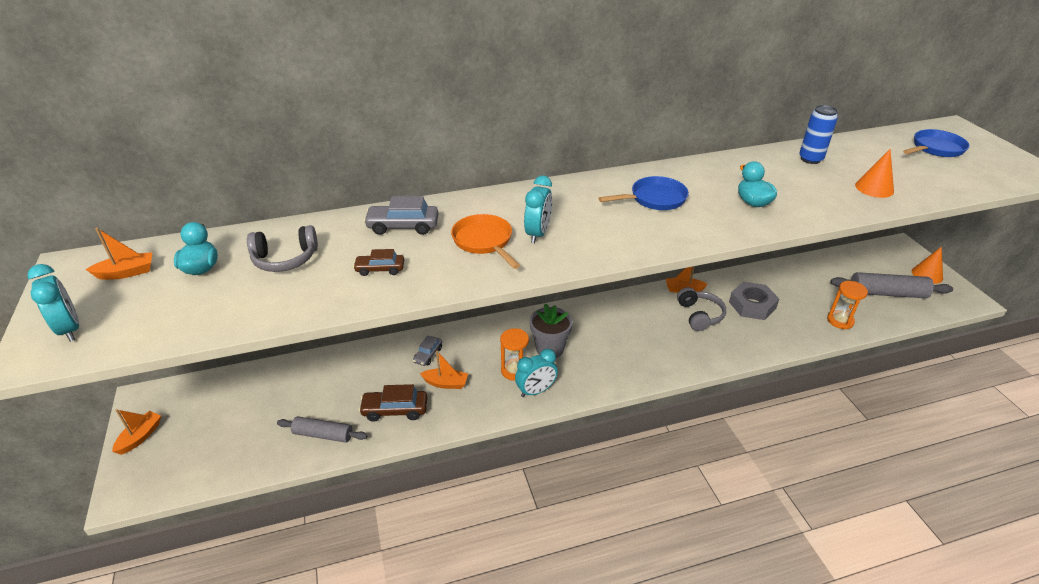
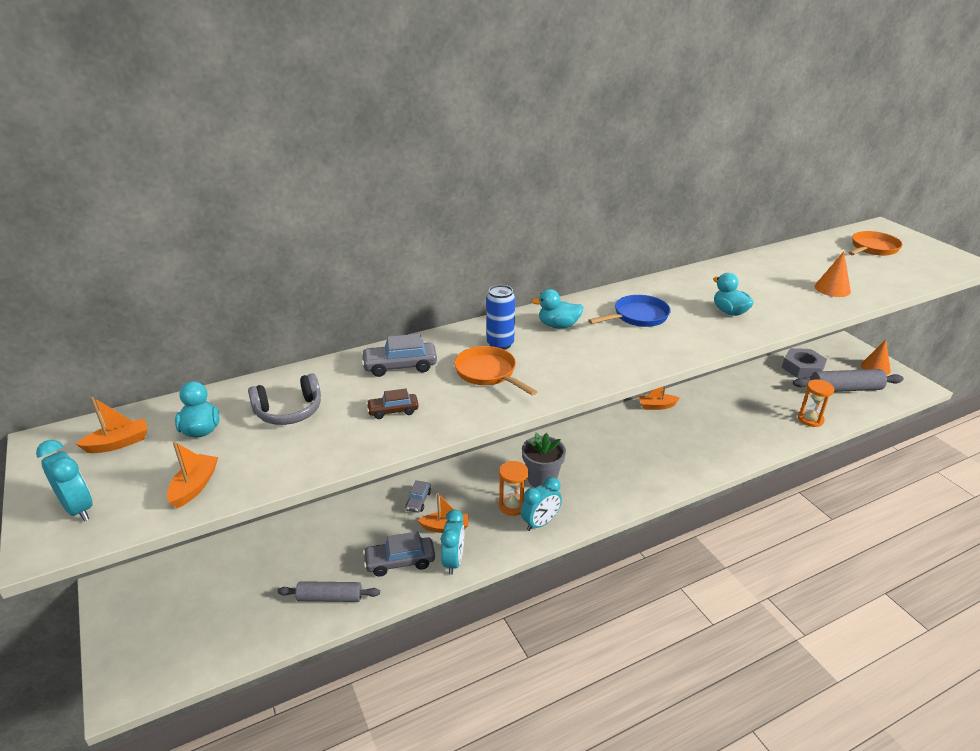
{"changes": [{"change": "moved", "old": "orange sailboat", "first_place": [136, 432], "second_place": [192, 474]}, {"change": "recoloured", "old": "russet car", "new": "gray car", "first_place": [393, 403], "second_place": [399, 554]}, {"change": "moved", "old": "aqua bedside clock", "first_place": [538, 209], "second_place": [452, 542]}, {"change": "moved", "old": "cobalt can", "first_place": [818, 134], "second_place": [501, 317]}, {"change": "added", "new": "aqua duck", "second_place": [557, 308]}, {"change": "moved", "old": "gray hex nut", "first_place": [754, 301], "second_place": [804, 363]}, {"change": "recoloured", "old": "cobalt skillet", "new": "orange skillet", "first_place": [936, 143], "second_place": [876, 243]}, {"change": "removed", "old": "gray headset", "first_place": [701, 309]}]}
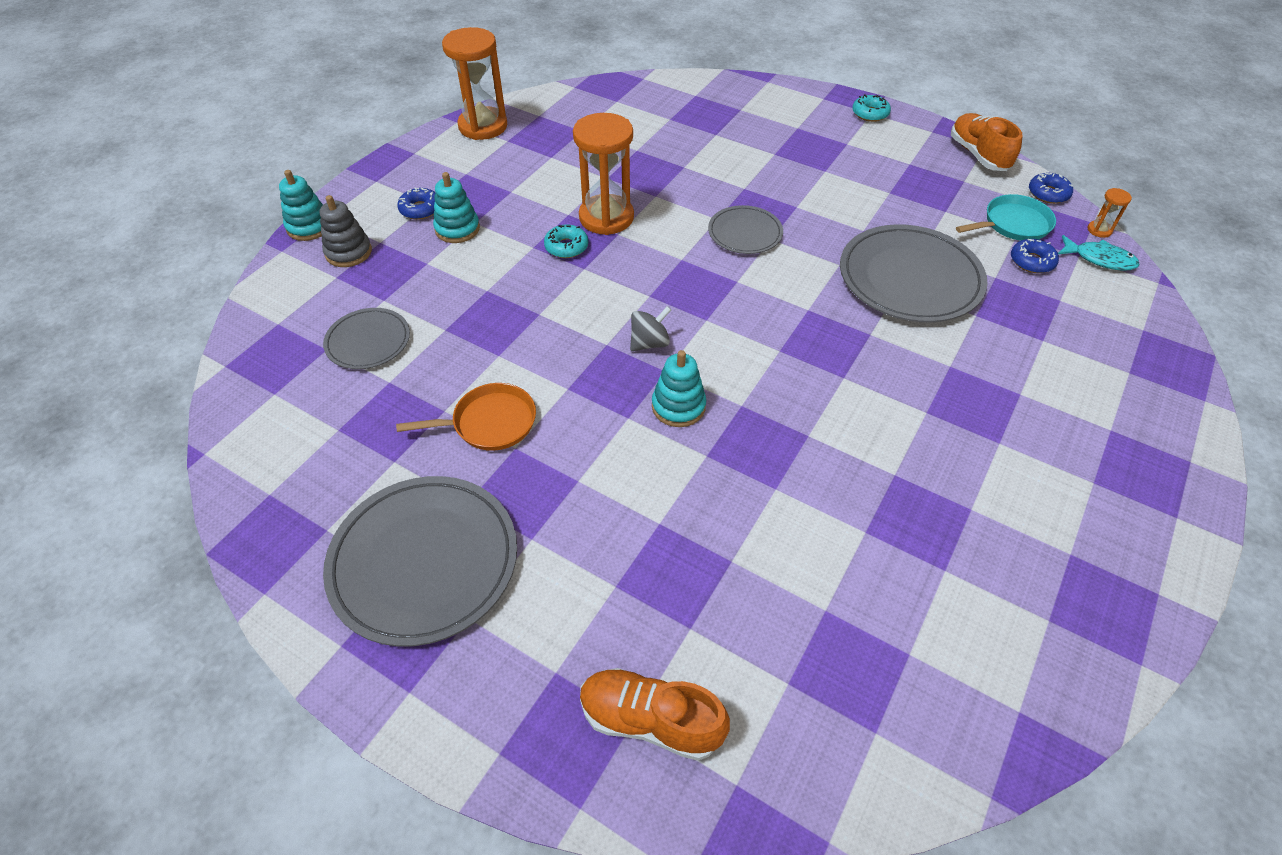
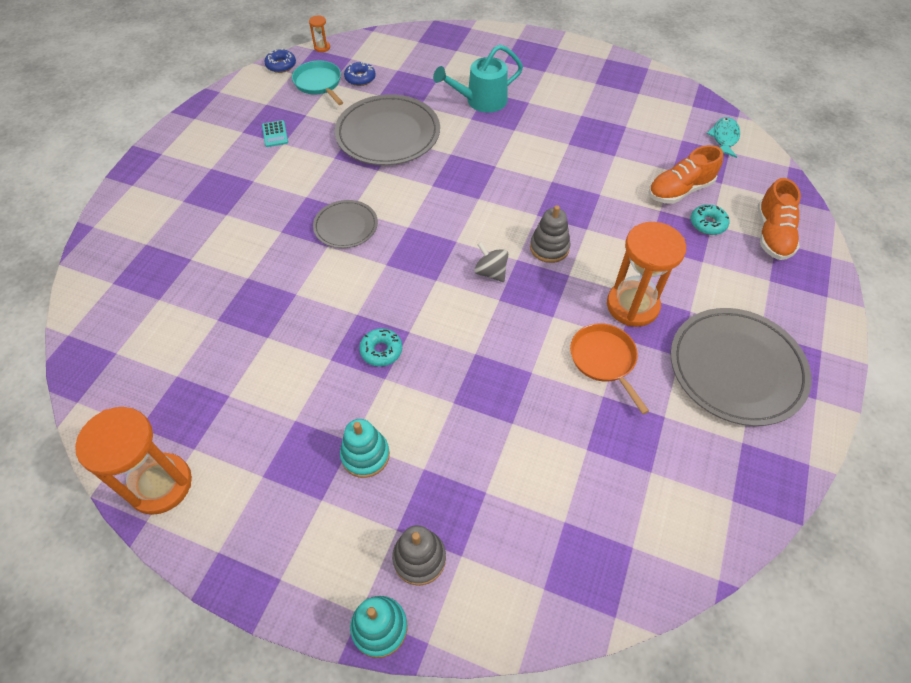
{"changes": [{"change": "added", "new": "aqua calculator", "second_place": [275, 133]}, {"change": "added", "new": "aqua watering pot", "second_place": [478, 79]}, {"change": "recoloured", "old": "aqua ring stacker", "new": "gray ring stacker", "first_place": [679, 388], "second_place": [550, 234]}, {"change": "moved", "old": "orange sandglass", "first_place": [603, 174], "second_place": [646, 274]}, {"change": "moved", "old": "orange sneaker", "first_place": [986, 142], "second_place": [685, 174]}, {"change": "moved", "old": "aqua glazed donut", "first_place": [871, 108], "second_place": [710, 219]}, {"change": "moved", "old": "aqua fish figure", "first_place": [1099, 253], "second_place": [723, 137]}, {"change": "removed", "old": "gray dinner plate", "first_place": [366, 338]}, {"change": "removed", "old": "cobalt glazed donut", "first_place": [416, 204]}]}
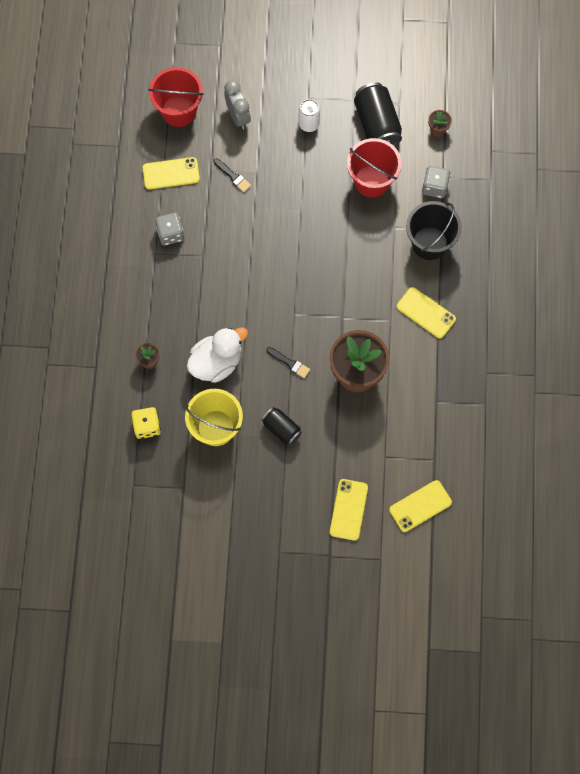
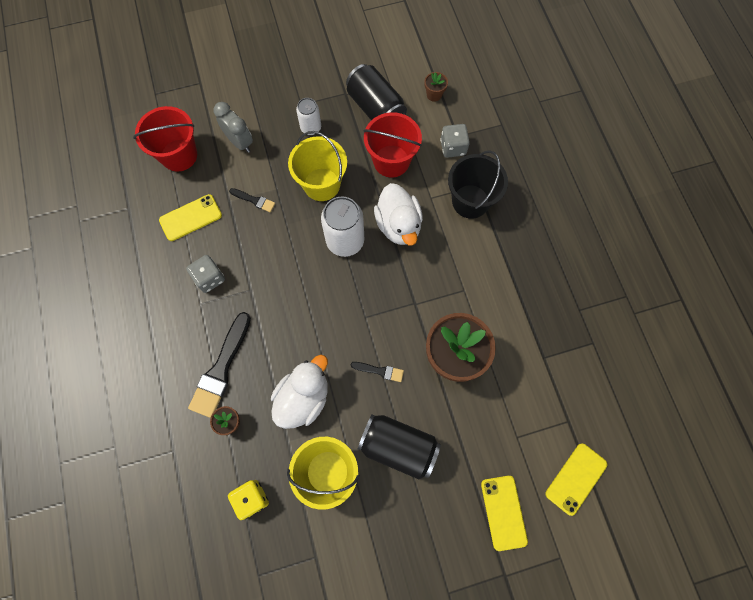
{"changes": [{"change": "added", "new": "ebony paint brush", "second_place": [219, 365]}, {"change": "added", "new": "golden pail", "second_place": [317, 166]}, {"change": "added", "new": "white can", "second_place": [342, 226]}, {"change": "resized", "old": "ebony can", "first_place": [281, 426], "second_place": [399, 446], "factor": 1.69}, {"change": "added", "new": "white duck", "second_place": [398, 214]}, {"change": "removed", "old": "golden phone", "first_place": [426, 313]}]}
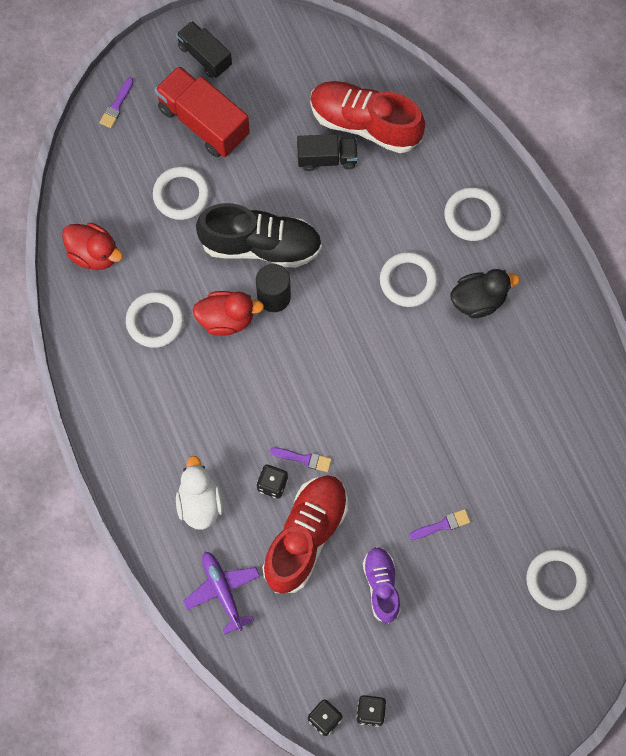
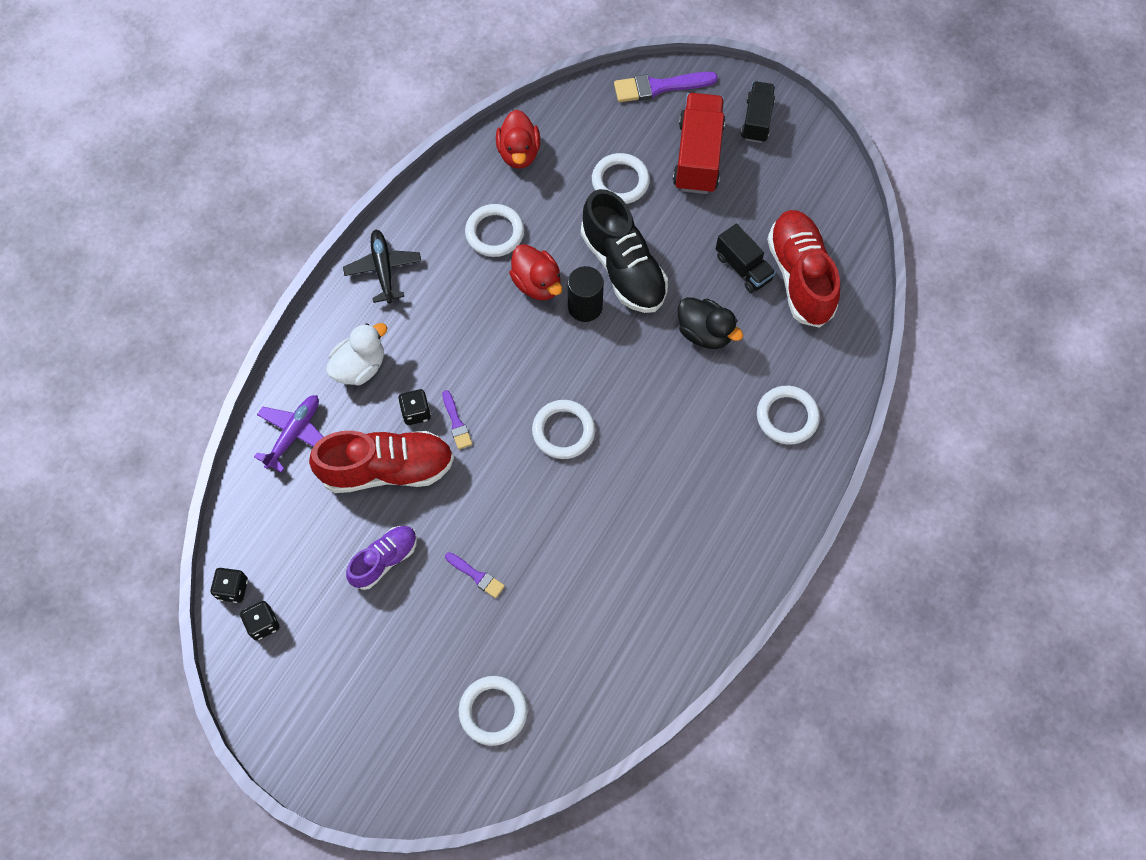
{"changes": [{"change": "added", "new": "ebony plane", "second_place": [382, 267]}, {"change": "moved", "old": "white ring", "first_place": [409, 279], "second_place": [563, 429]}, {"change": "resized", "old": "purple paint brush", "first_place": [116, 103], "second_place": [666, 87], "factor": 1.79}, {"change": "moved", "old": "ebony duck", "first_place": [485, 293], "second_place": [710, 323]}]}
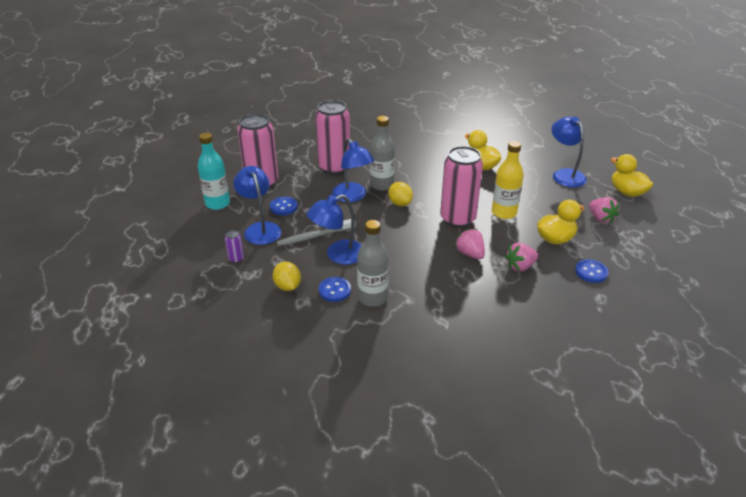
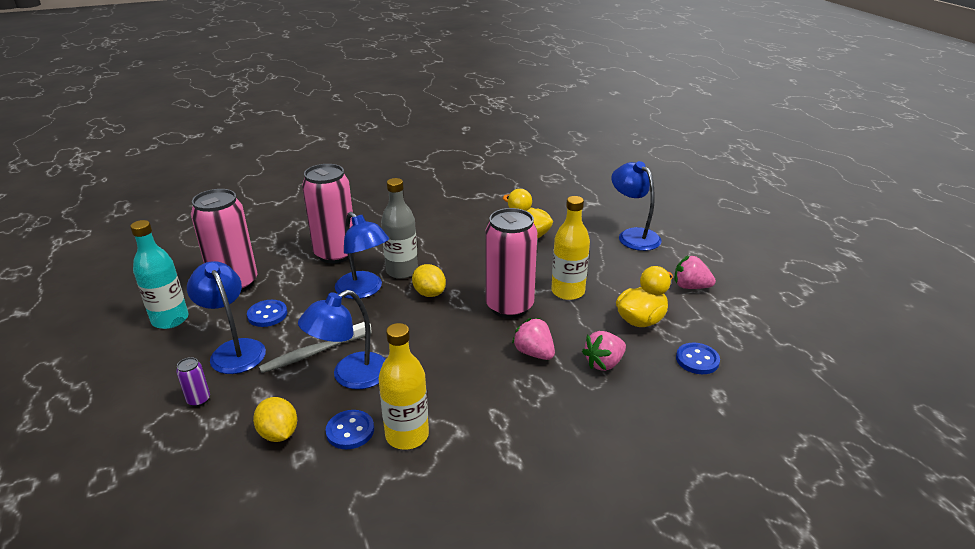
{"changes": [{"change": "recoloured", "old": "gray bottle", "new": "golden bottle", "first_place": [373, 263], "second_place": [403, 386]}, {"change": "turned", "old": "rose-pink toy strawberry", "first_place": [604, 210], "second_place": [695, 272], "degrees": 150}, {"change": "removed", "old": "golden duck", "first_place": [632, 175]}]}
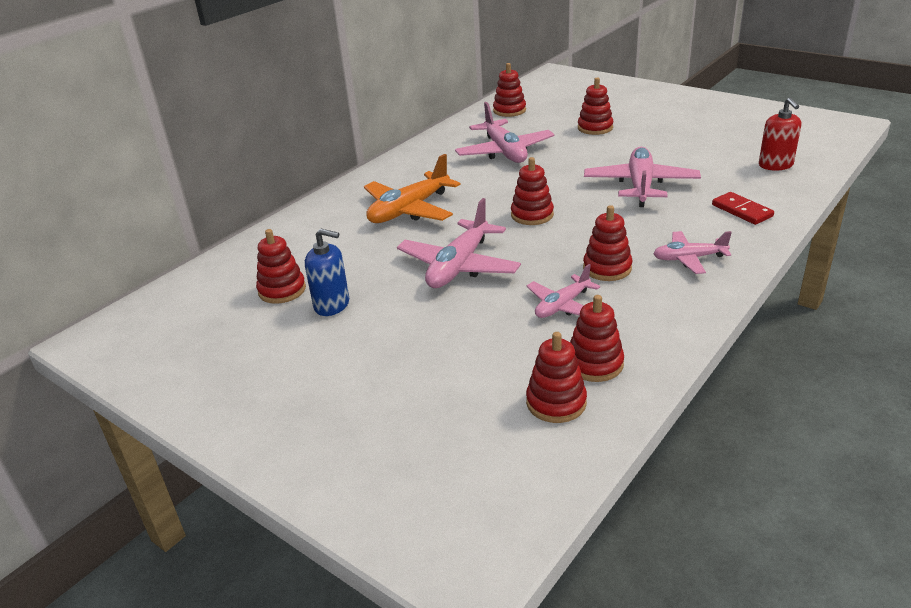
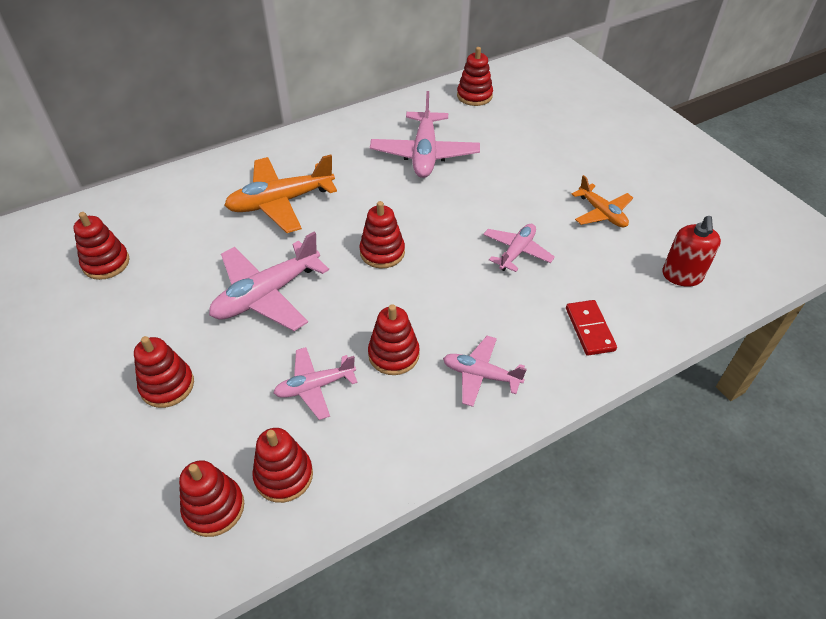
{"changes": [{"change": "moved", "old": "crimson ring stacker", "first_place": [595, 106], "second_place": [164, 372]}, {"change": "resized", "old": "rose-pink plane", "first_place": [642, 177], "second_place": [519, 248], "factor": 0.6}, {"change": "added", "new": "orange plane", "second_place": [602, 201]}, {"change": "removed", "old": "cobalt soap dispenser", "first_place": [327, 272]}]}
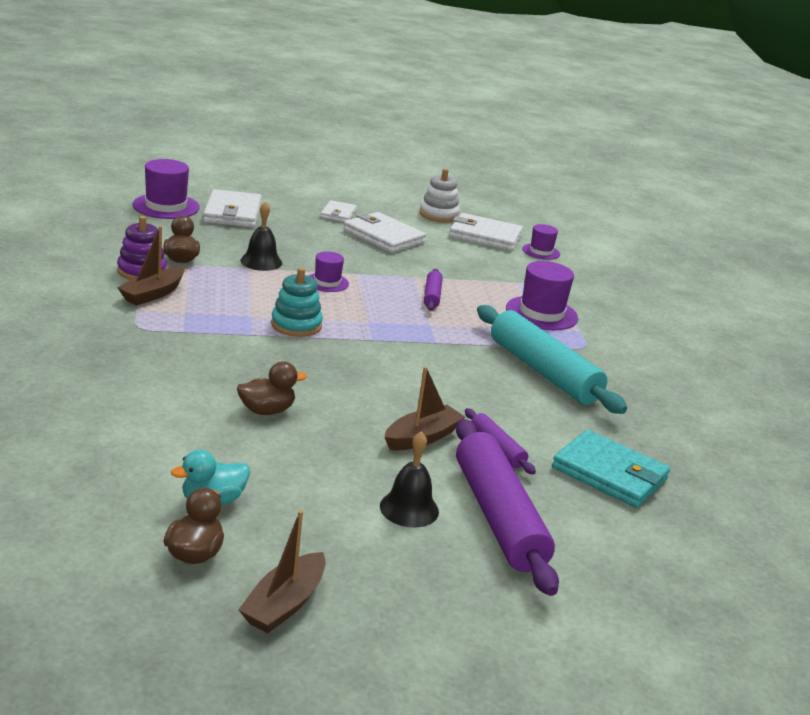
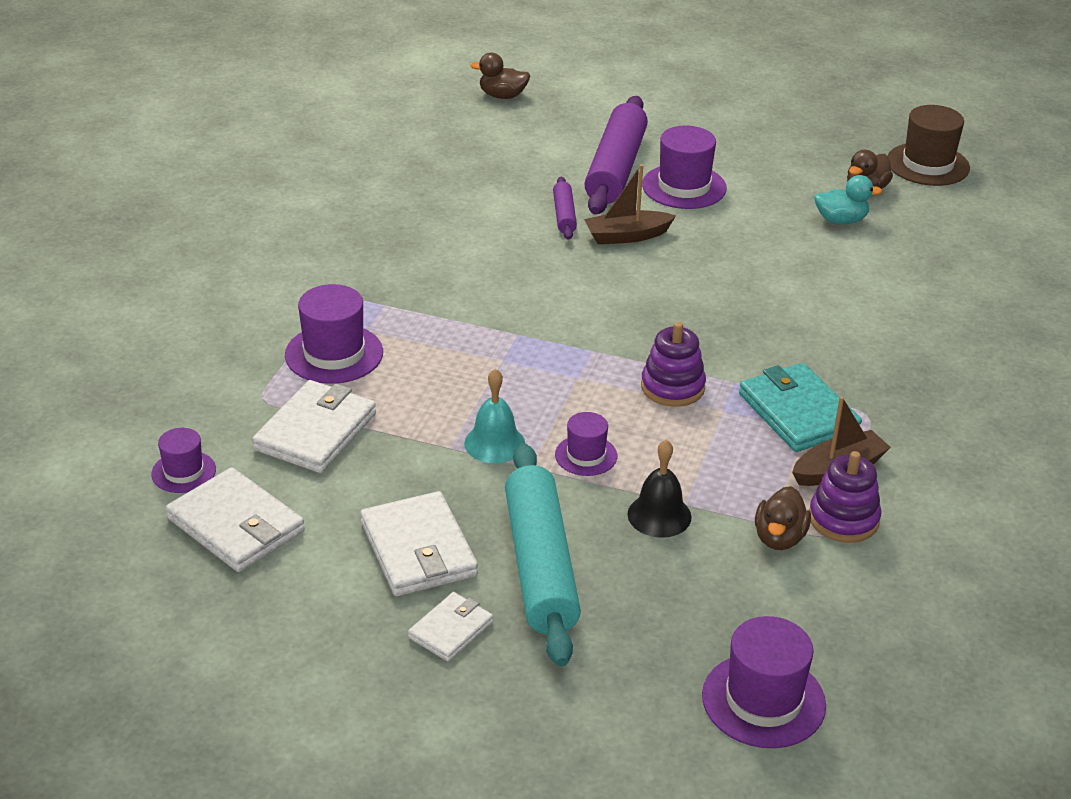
{"changes": [{"change": "moved", "old": "white card wallet", "first_place": [232, 208], "second_place": [314, 426]}, {"change": "added", "new": "aqua school bell", "second_place": [494, 416]}, {"change": "moved", "old": "russet duck", "first_place": [272, 388], "second_place": [500, 76]}, {"change": "moved", "old": "aqua pastry roller", "first_place": [552, 359], "second_place": [543, 555]}, {"change": "recoloured", "old": "aqua ring stacker", "new": "purple ring stacker", "first_place": [297, 302], "second_place": [673, 364]}, {"change": "replaced", "old": "ebony school bell", "new": "purple top hat", "first_place": [409, 479], "second_place": [684, 167]}, {"change": "moved", "old": "aqua card wallet", "first_place": [611, 469], "second_place": [800, 407]}, {"change": "added", "new": "russet top hat", "second_place": [928, 145]}, {"change": "removed", "old": "russet sailboat", "first_place": [282, 571]}, {"change": "removed", "old": "white ring stacker", "first_place": [440, 195]}, {"change": "removed", "old": "purple pastry roller", "first_place": [433, 290]}]}
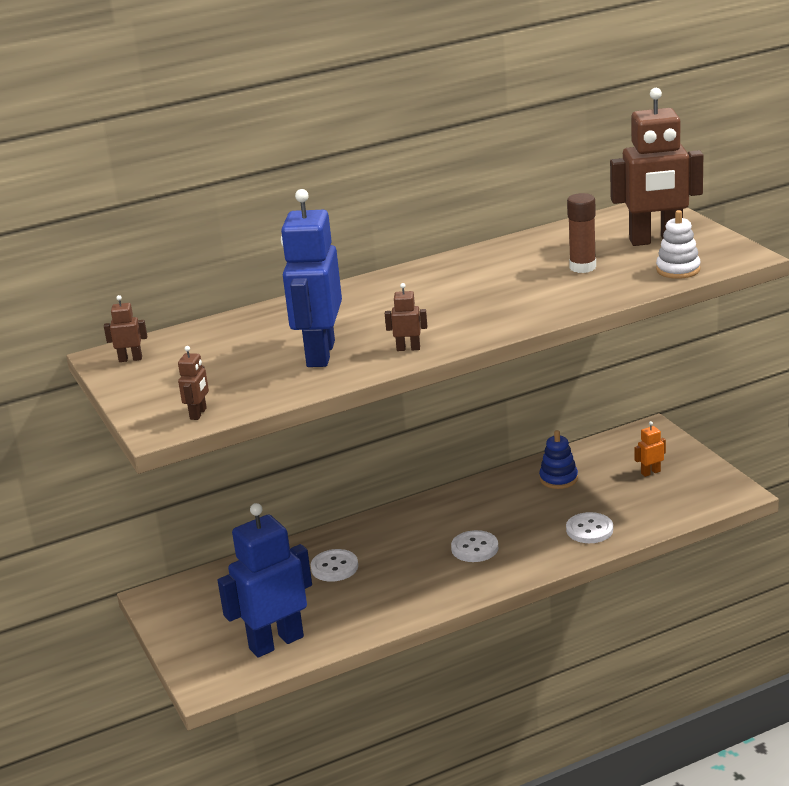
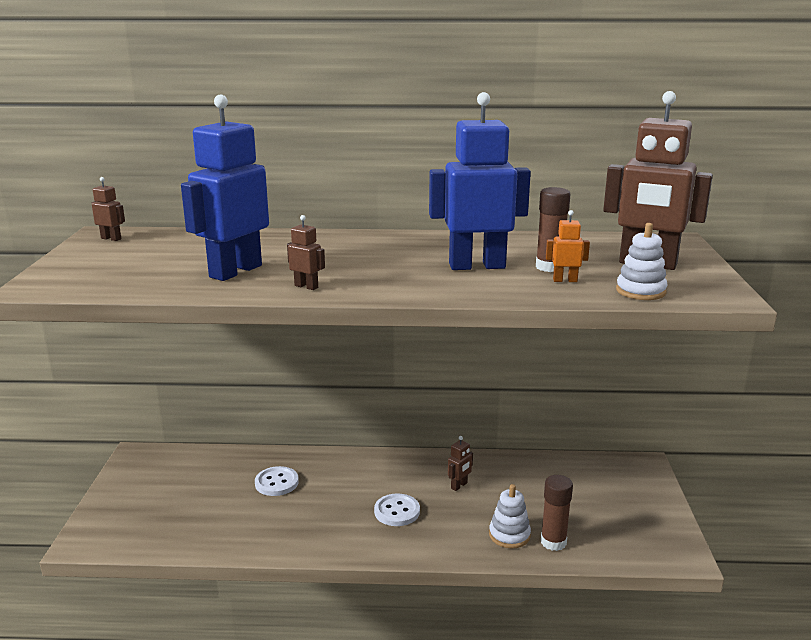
{"changes": [{"change": "moved", "old": "cobalt robot", "first_place": [264, 580], "second_place": [480, 181]}, {"change": "moved", "old": "russet robot", "first_place": [193, 383], "second_place": [460, 463]}, {"change": "replaced", "old": "white shirt button", "new": "white ring stacker", "first_place": [589, 527], "second_place": [510, 516]}, {"change": "added", "new": "russet stick of glue", "second_place": [557, 513]}, {"change": "moved", "old": "orange robot", "first_place": [650, 449], "second_place": [568, 246]}, {"change": "removed", "old": "cobalt ring stacker", "first_place": [558, 459]}]}
